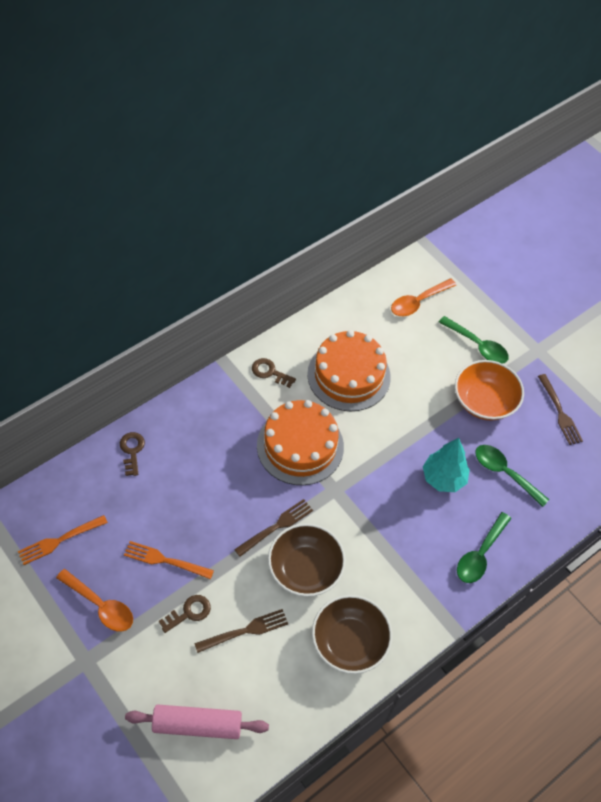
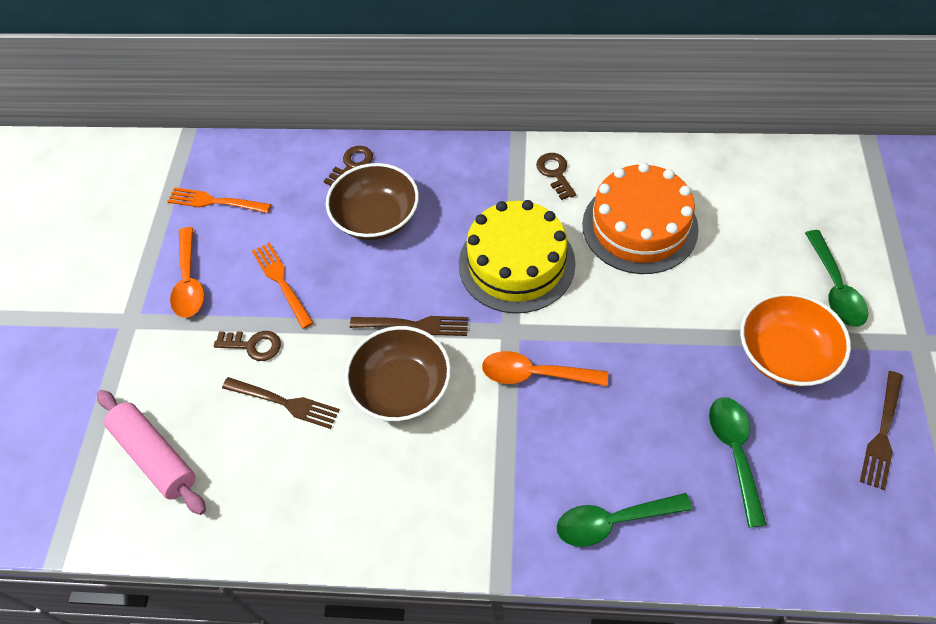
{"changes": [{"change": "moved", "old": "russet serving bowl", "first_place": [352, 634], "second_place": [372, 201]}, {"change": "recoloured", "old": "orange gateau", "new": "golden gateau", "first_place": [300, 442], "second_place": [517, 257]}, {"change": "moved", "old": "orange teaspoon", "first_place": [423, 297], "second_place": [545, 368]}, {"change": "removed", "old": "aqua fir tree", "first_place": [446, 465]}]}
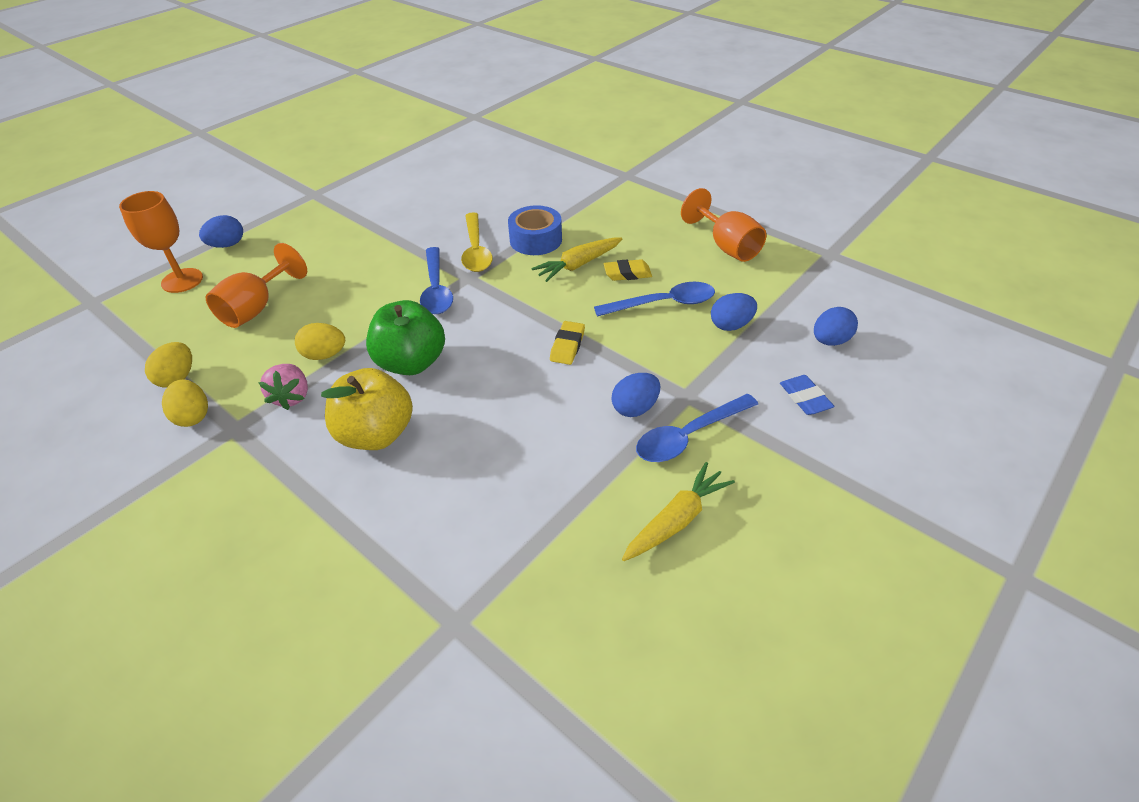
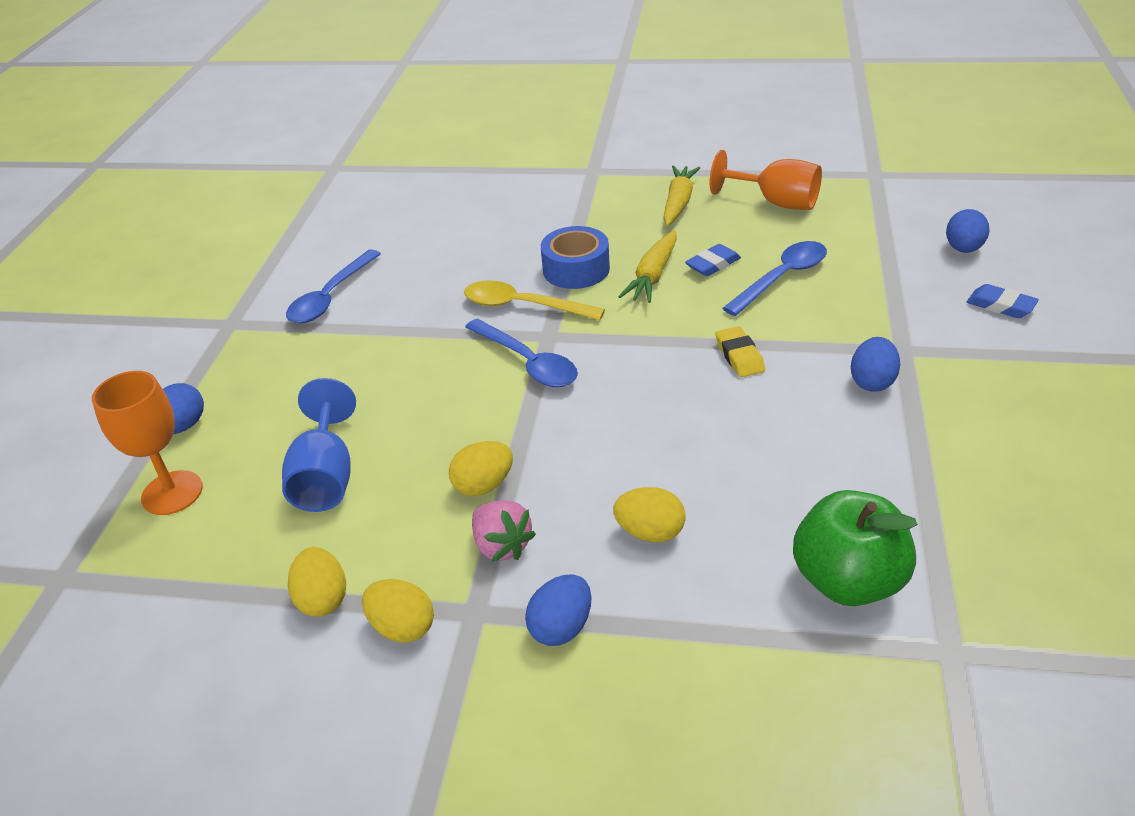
{"changes": [{"change": "recoloured", "old": "orange chalice", "new": "cobalt chalice", "first_place": [256, 285], "second_place": [319, 445]}, {"change": "moved", "old": "cobalt teaspoon", "first_place": [697, 428], "second_place": [333, 286]}, {"change": "turned", "old": "golden teaspoon", "first_place": [477, 242], "second_place": [534, 300], "degrees": 150}, {"change": "moved", "old": "cobalt toy egg", "first_place": [734, 312], "second_place": [558, 610]}, {"change": "replaced", "old": "golden toy apple", "new": "golden toy egg", "first_place": [367, 409], "second_place": [649, 514]}, {"change": "moved", "old": "golden carrot", "first_place": [678, 511], "second_place": [681, 195]}, {"change": "recoloured", "old": "golden gum eraser", "new": "cobalt gum eraser", "first_place": [628, 270], "second_place": [713, 260]}, {"change": "moved", "old": "leaf-green toy apple", "first_place": [405, 337], "second_place": [855, 548]}]}
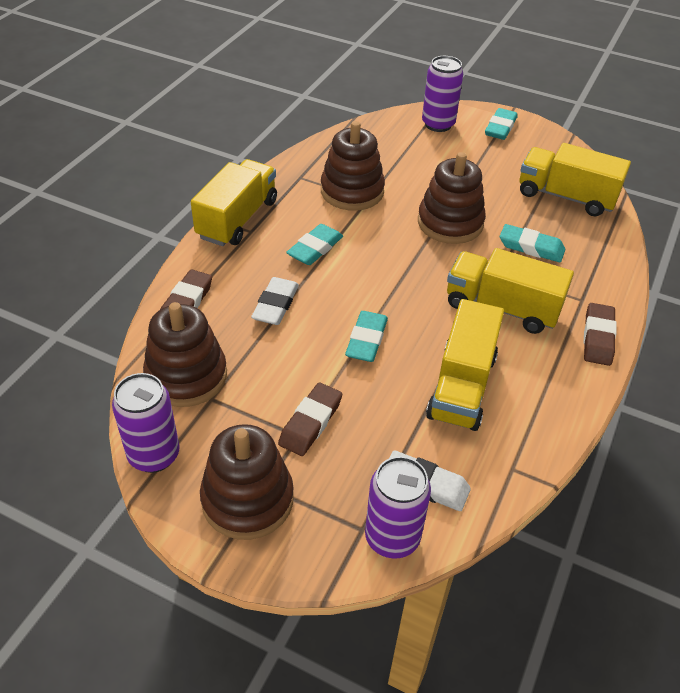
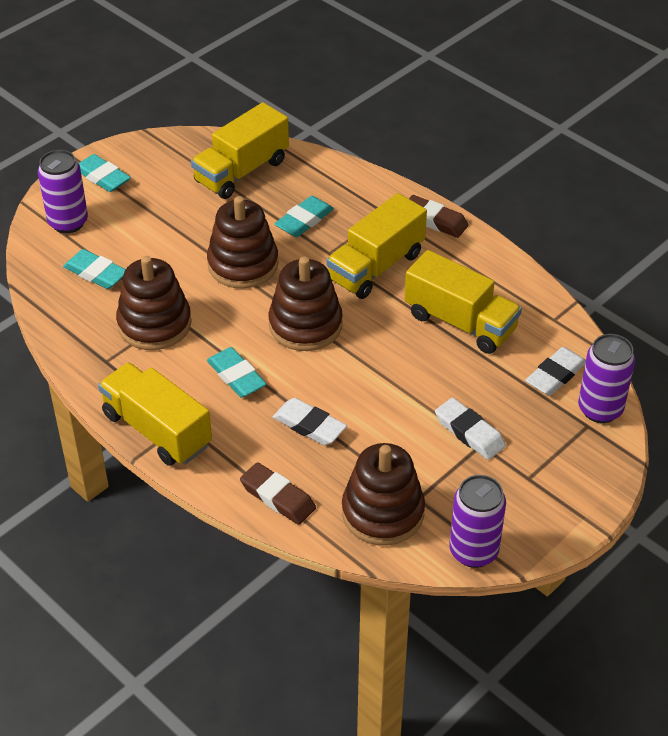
{"changes": [{"change": "moved", "old": "aqua gum eraser", "first_place": [366, 336], "second_place": [94, 269]}, {"change": "moved", "old": "russet ring stacker", "first_place": [247, 482], "second_place": [305, 304]}, {"change": "recoloured", "old": "russet gum eraser", "new": "white gum eraser", "first_place": [310, 419], "second_place": [470, 429]}]}
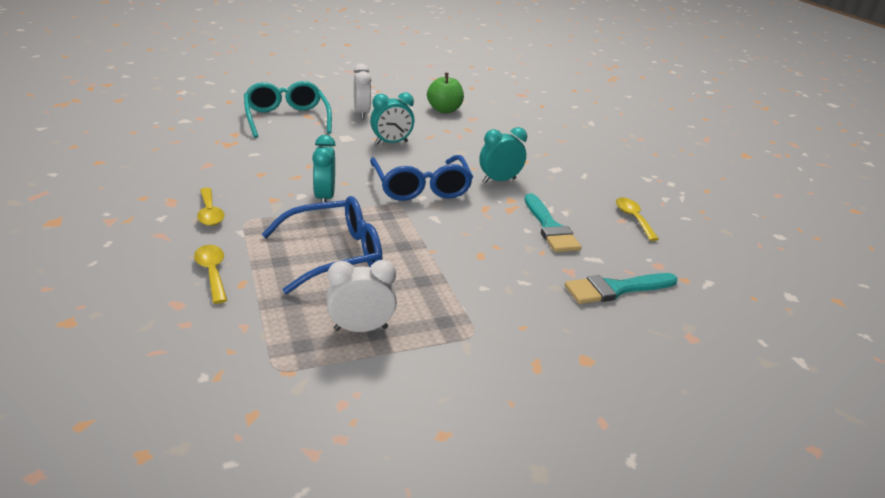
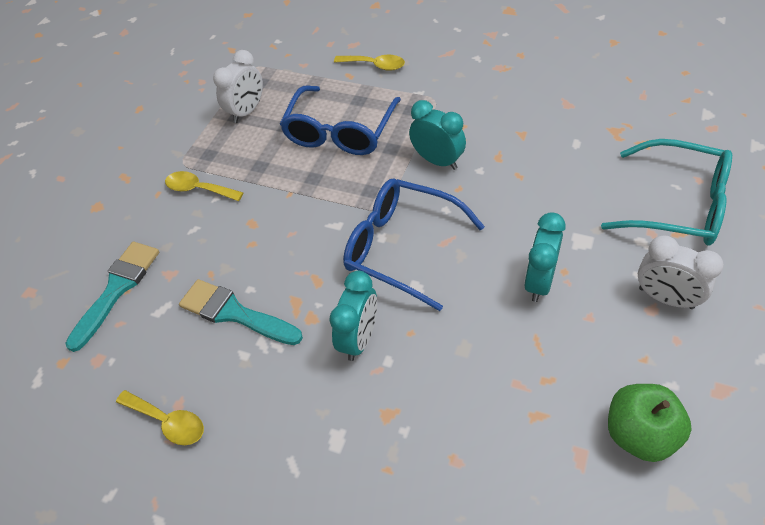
{"changes": [{"change": "moved", "old": "golden teaspoon", "first_place": [210, 207], "second_place": [204, 186]}]}
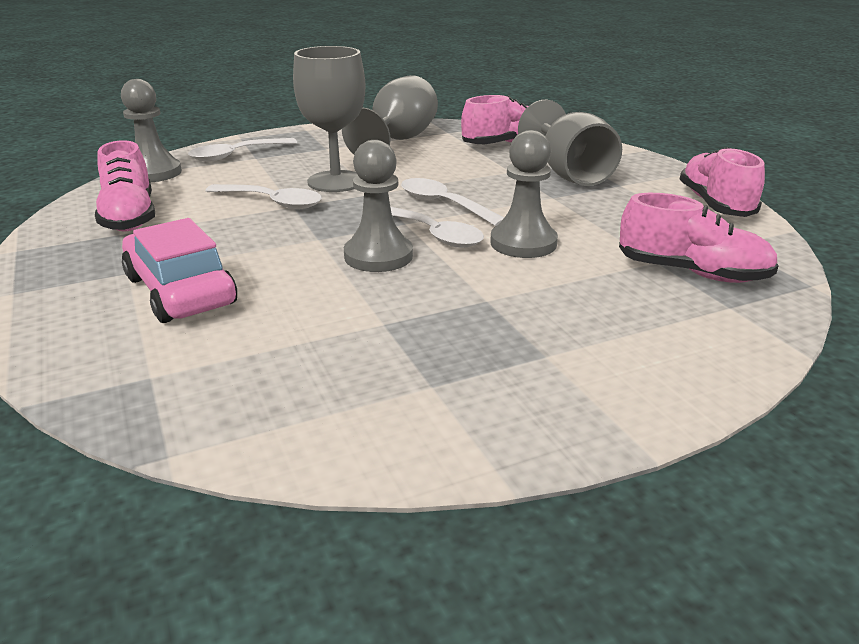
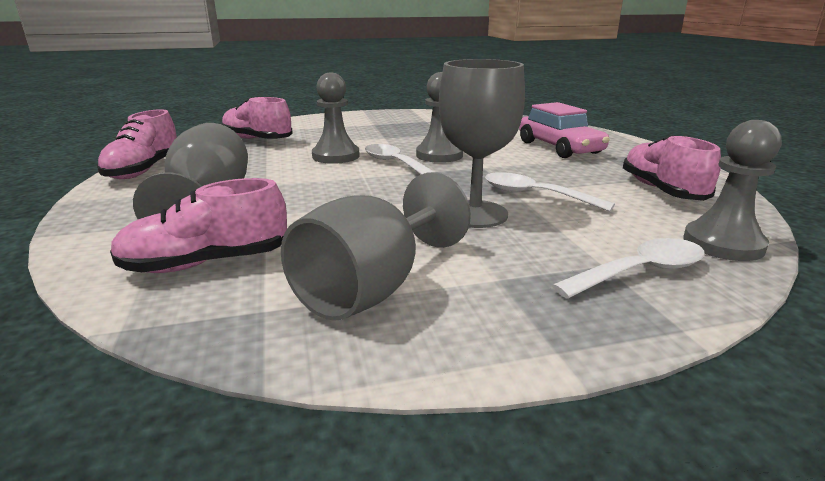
{"changes": [{"change": "removed", "old": "white teaspoon", "first_place": [452, 202]}]}
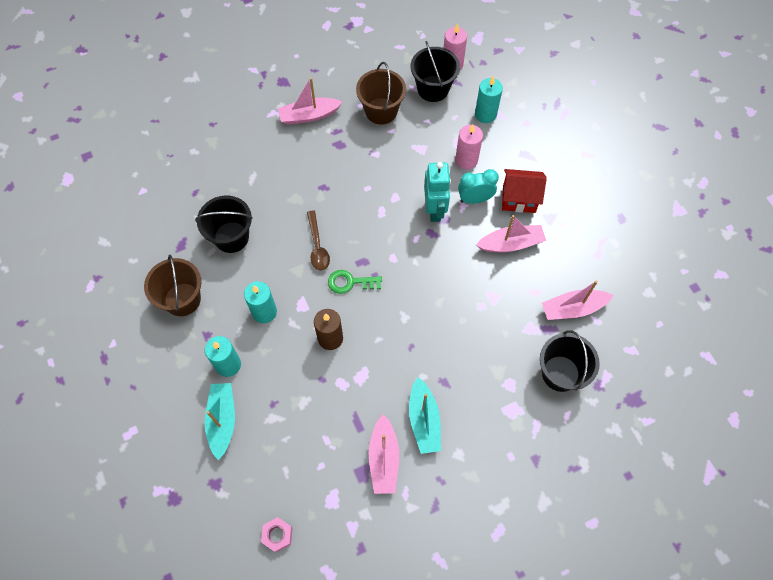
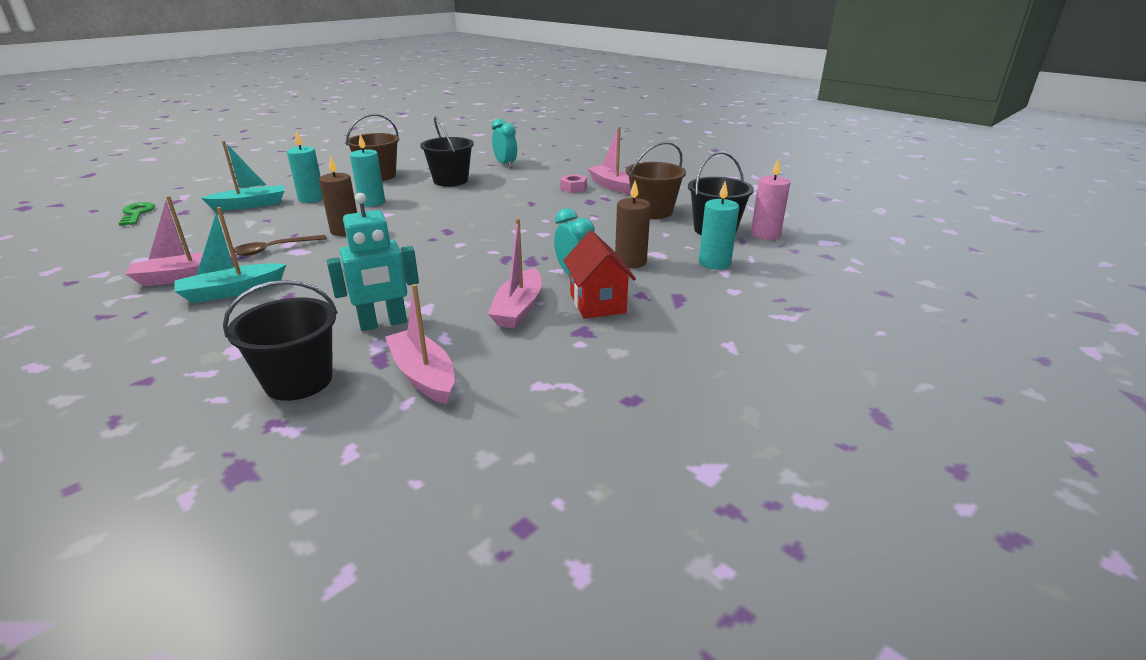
{"changes": [{"change": "moved", "old": "leaf-green key", "first_place": [355, 282], "second_place": [136, 214]}, {"change": "moved", "old": "russet teaspoon", "first_place": [318, 240], "second_place": [280, 245]}, {"change": "moved", "old": "aqua robot", "first_place": [437, 192], "second_place": [373, 262]}, {"change": "turned", "old": "rose-pink sailboat", "first_place": [511, 234], "second_place": [515, 273], "degrees": 45}, {"change": "added", "new": "aqua bedside clock", "second_place": [504, 143]}, {"change": "moved", "old": "rose-pink hex nut", "first_place": [276, 534], "second_place": [573, 183]}, {"change": "recoloured", "old": "rose-pink wax candle", "new": "russet wax candle", "first_place": [469, 146], "second_place": [633, 224]}]}
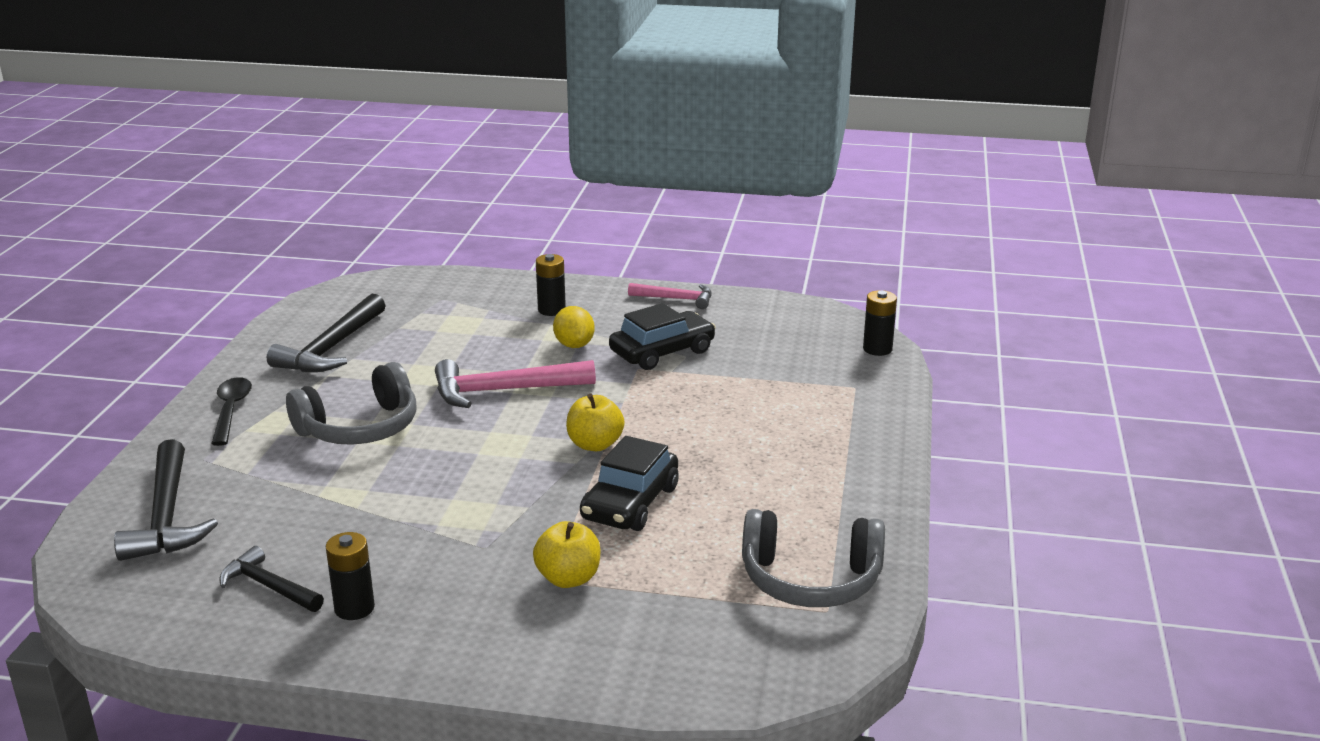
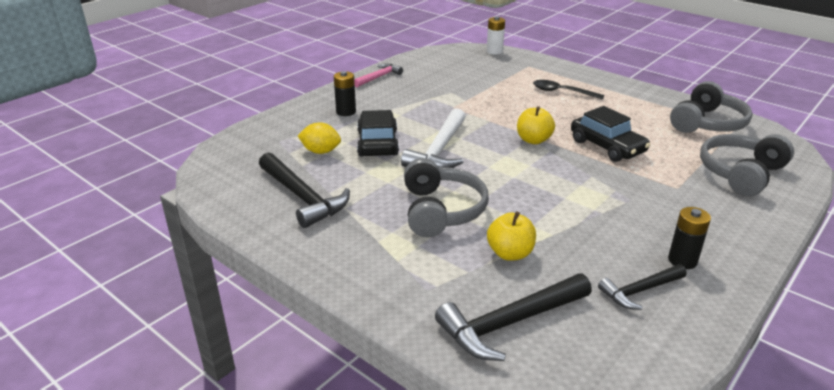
{"changes": [{"change": "moved", "old": "golden toy lemon", "first_place": [574, 327], "second_place": [319, 138]}, {"change": "moved", "old": "ebony car", "first_place": [662, 336], "second_place": [378, 133]}, {"change": "recoloured", "old": "rose-pink carpenter's hammer", "new": "white carpenter's hammer", "first_place": [515, 383], "second_place": [433, 138]}, {"change": "turned", "old": "ebony carpenter's hammer", "first_place": [166, 500], "second_place": [513, 317], "degrees": 135}, {"change": "recoloured", "old": "ebony battery", "new": "white battery", "first_place": [880, 323], "second_place": [496, 35]}, {"change": "moved", "old": "golden toy apple", "first_place": [567, 554], "second_place": [511, 236]}, {"change": "moved", "old": "ebony teaspoon", "first_place": [231, 411], "second_place": [568, 90]}, {"change": "added", "new": "gray headset", "second_place": [747, 165]}]}
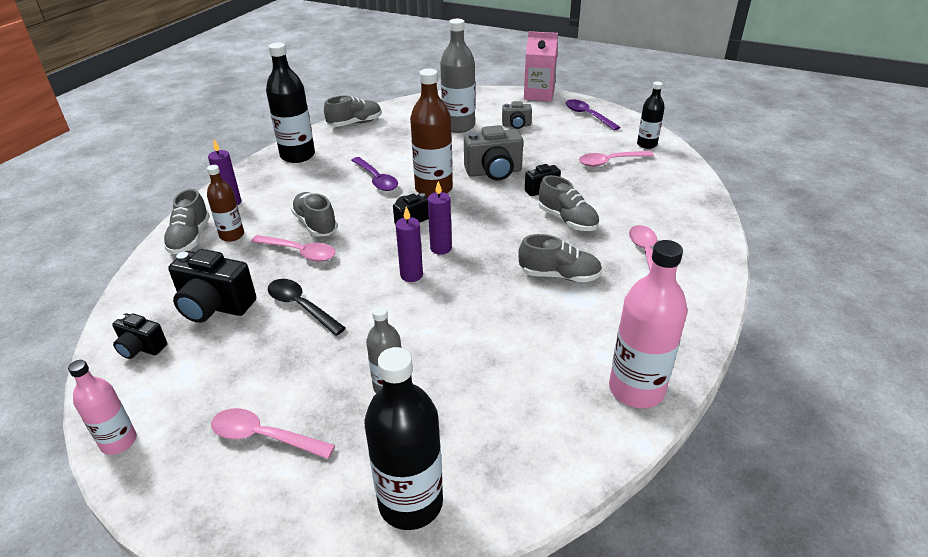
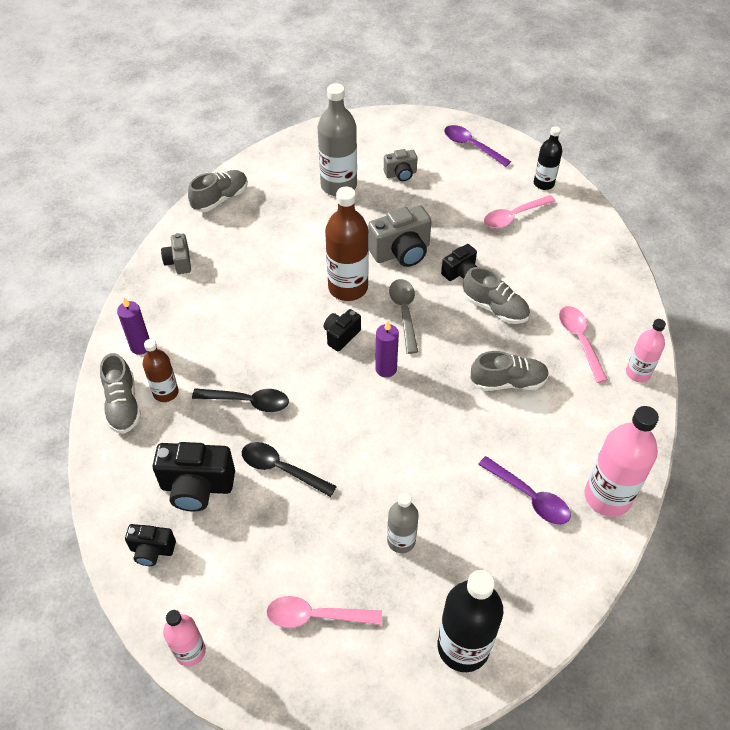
{"changes": [{"change": "replaced", "old": "ebony bottle", "new": "gray compact camera", "first_place": [290, 102], "second_place": [176, 253]}, {"change": "recoloured", "old": "rose-pink teaspoon", "new": "ebony teaspoon", "first_place": [293, 248], "second_place": [240, 400]}, {"change": "added", "new": "gray teaspoon", "second_place": [403, 316]}, {"change": "moved", "old": "purple teaspoon", "first_place": [374, 174], "second_place": [524, 490]}, {"change": "added", "new": "rose-pink bottle", "second_place": [646, 350]}, {"change": "removed", "old": "gray sneaker", "first_place": [314, 214]}, {"change": "removed", "old": "purple wax candle", "first_place": [409, 244]}, {"change": "removed", "old": "rose-pink juice carton", "first_place": [541, 66]}]}
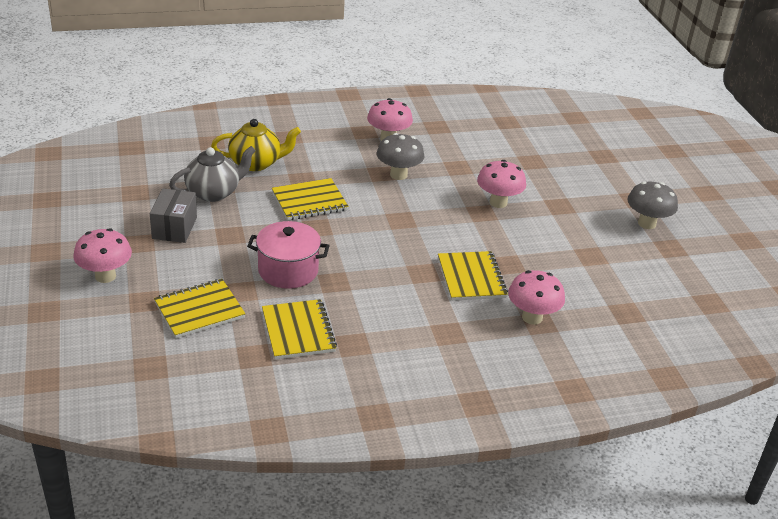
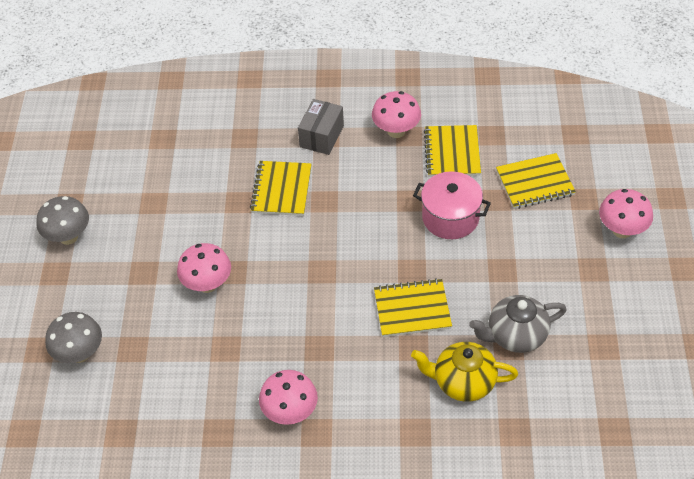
{"changes": [{"change": "moved", "old": "gray fungus", "first_place": [401, 156], "second_place": [73, 337]}, {"change": "moved", "old": "gray package", "first_place": [173, 215], "second_place": [321, 127]}, {"change": "moved", "old": "rose-pink fungus", "first_place": [536, 297], "second_place": [396, 114]}]}
